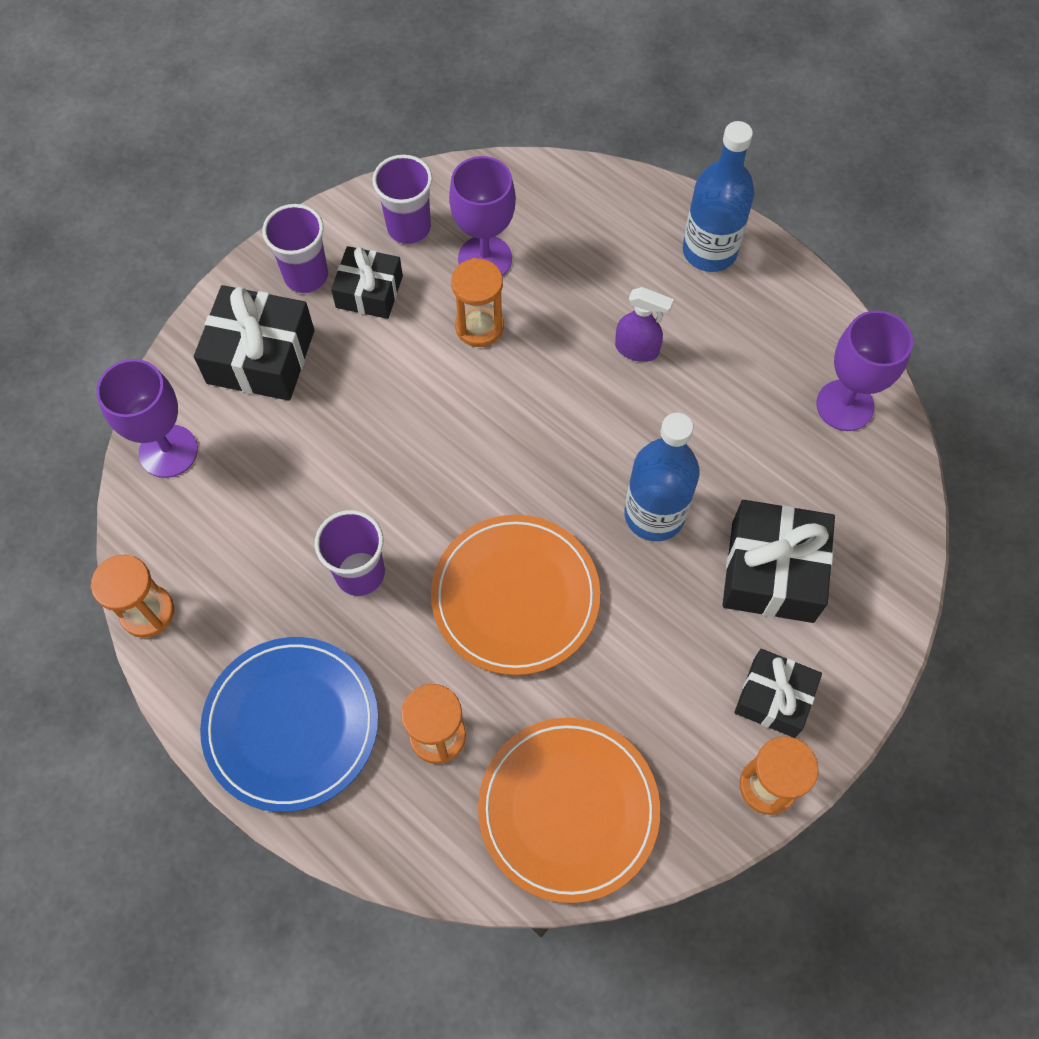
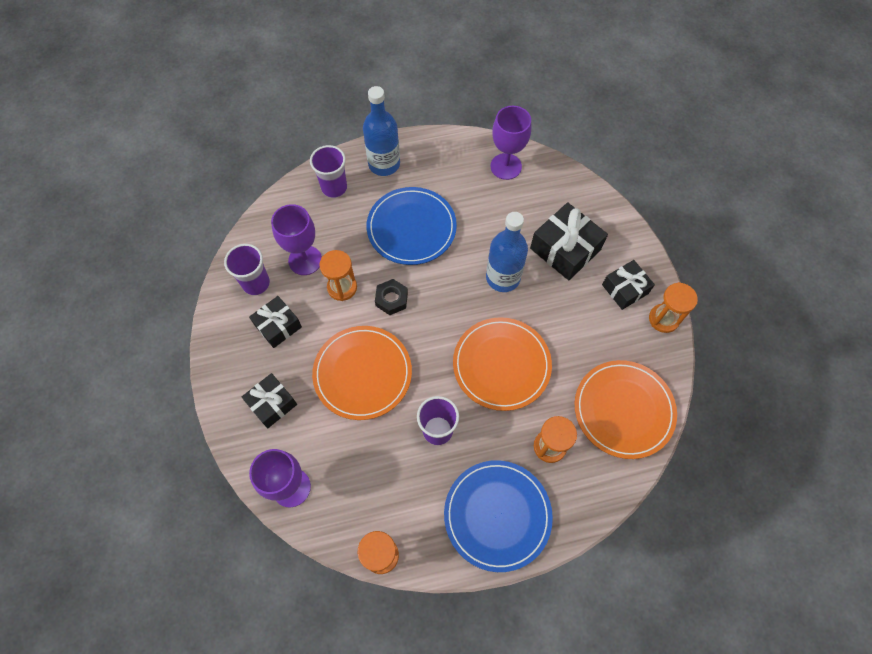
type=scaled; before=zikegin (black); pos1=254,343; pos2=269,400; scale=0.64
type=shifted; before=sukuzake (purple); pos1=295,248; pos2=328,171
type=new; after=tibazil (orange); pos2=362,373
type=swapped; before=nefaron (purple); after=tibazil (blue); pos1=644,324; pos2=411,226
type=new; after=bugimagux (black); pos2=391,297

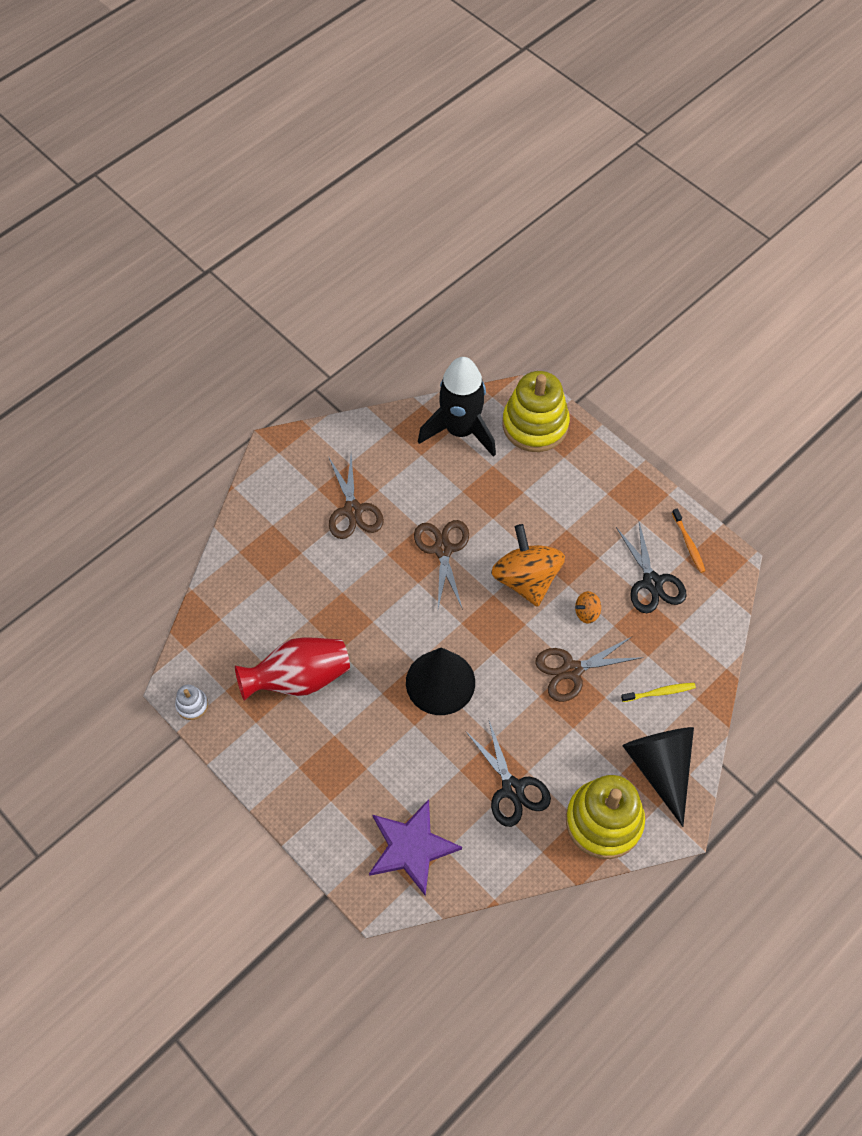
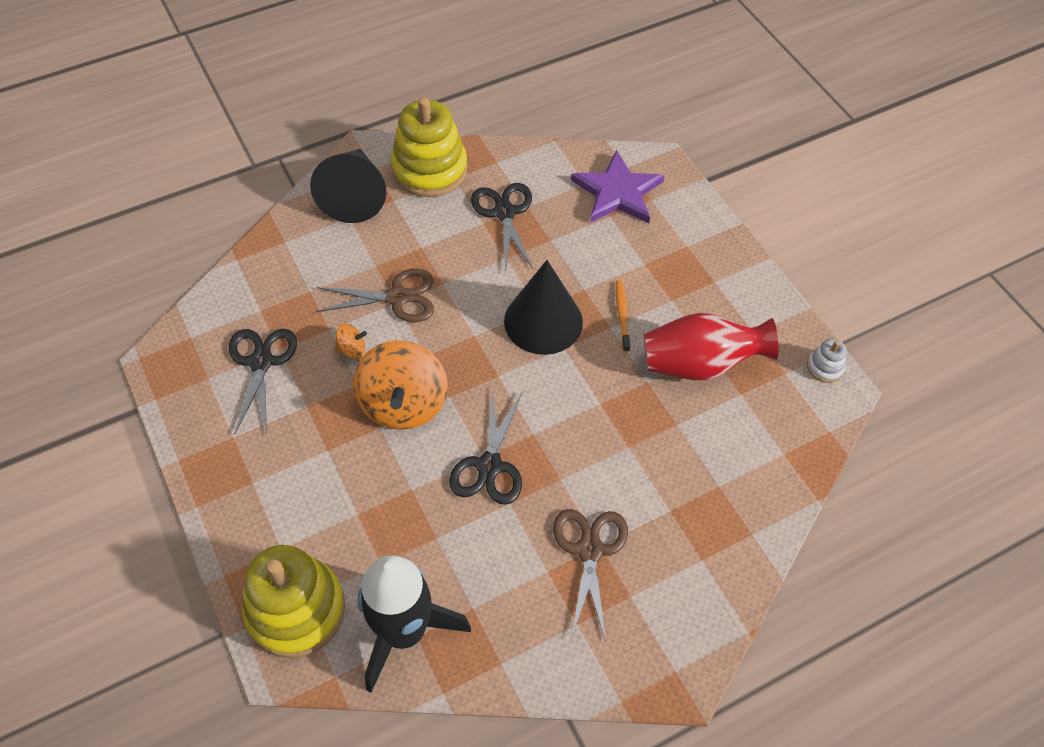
type=repainted; before=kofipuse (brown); after=kofipuse (black); pos1=441,565; pos2=485,447
type=shifted; before=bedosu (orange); pos1=689,540; pos2=623,316
type=gone; before=bedosu (yellow); pos1=658,692

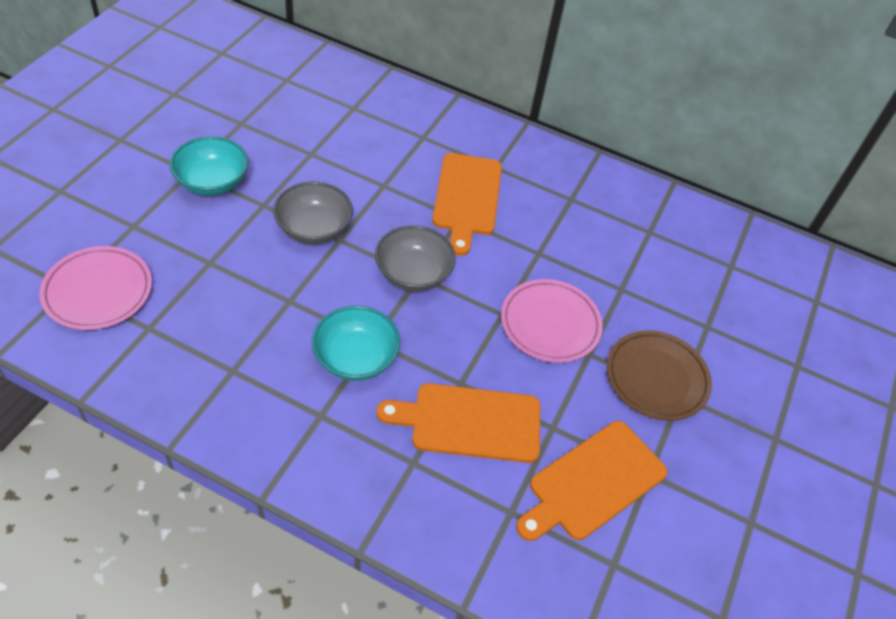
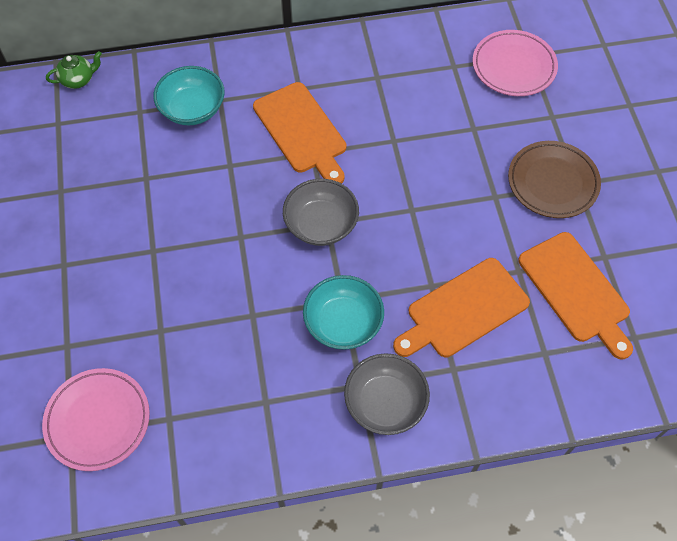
type=new; after=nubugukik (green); pos2=74,70
type=shifted; before=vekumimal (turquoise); pos1=209,166; pos2=189,95
type=shifted; before=vekumimal (grey); pos1=313,213; pos2=387,394
type=shifted; before=tibazil (pink); pos1=552,321; pos2=515,63
type=rotated; before=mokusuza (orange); pos1=591,481; pos2=575,296; turn=-45

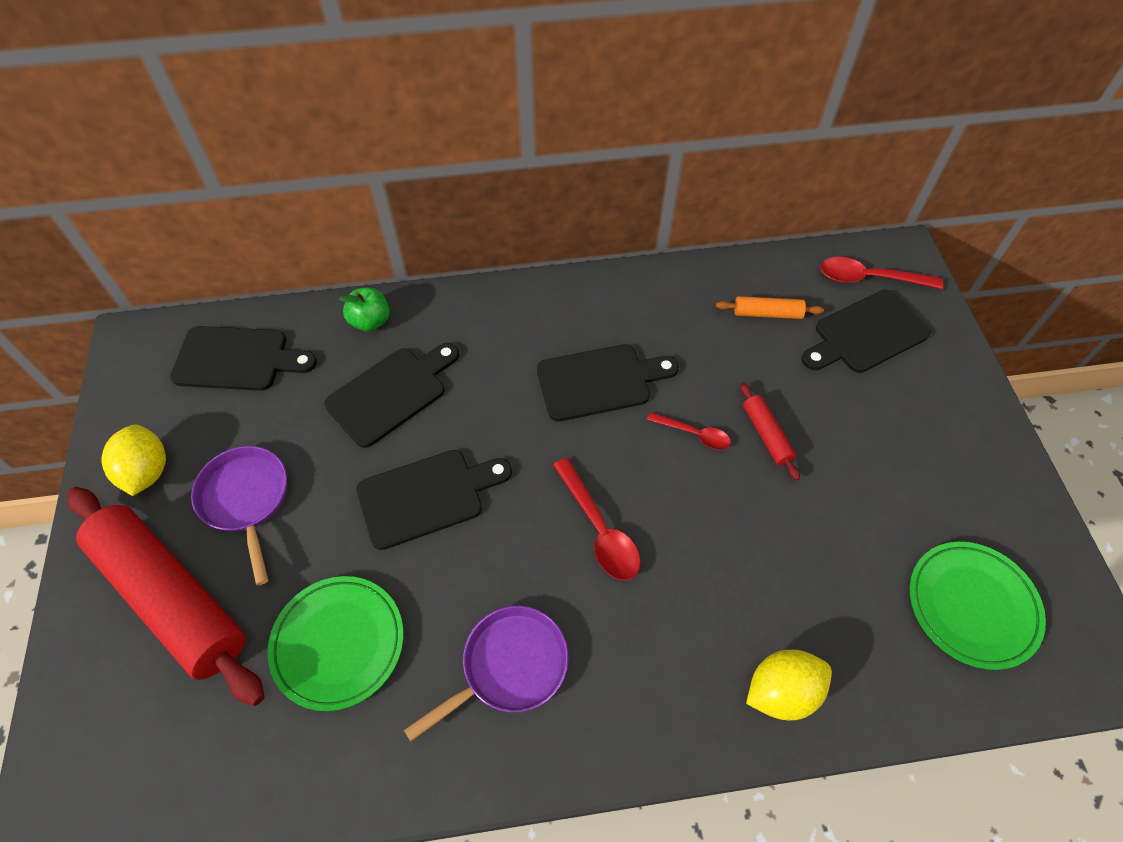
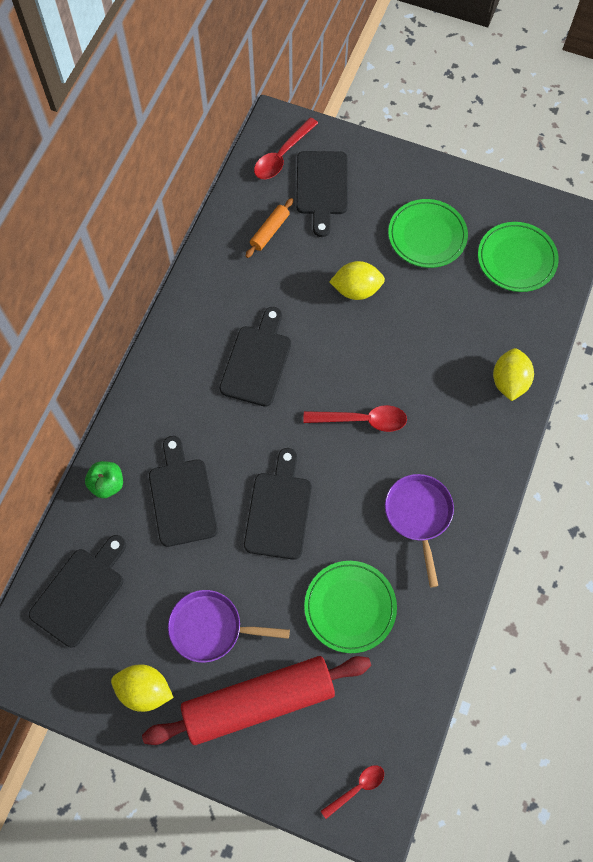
type=shifted; before=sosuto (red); pos1=689,431; pos2=352,792
type=swapped; before=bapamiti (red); after=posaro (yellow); pos1=770,431; pos2=357,280
type=new; after=tibazil (green); pos2=428,233

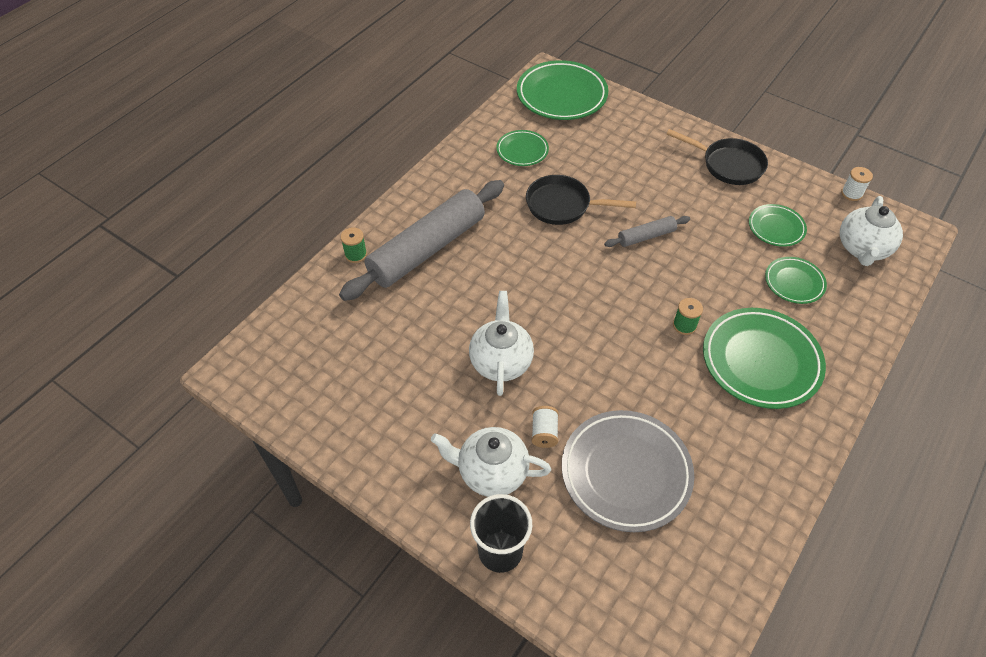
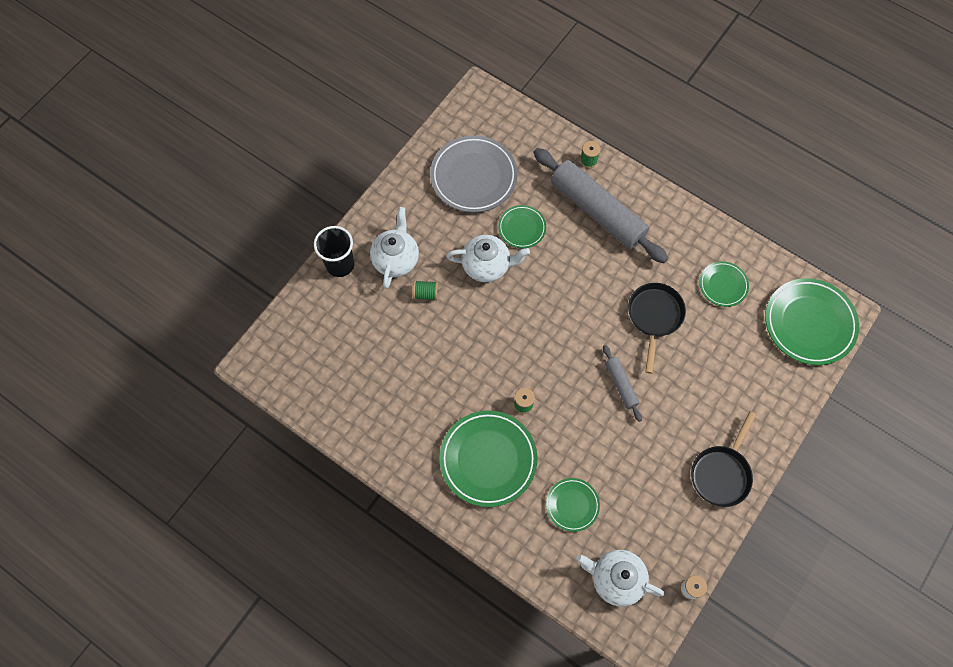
type=repainted; before=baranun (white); after=baranun (green); pos1=545,427; pos2=426,290
type=shifted; before=tibazil (grey); pos1=628,471; pos2=474,174
type=shifted; before=tibazil (green); pos1=778,225; pos2=522,226

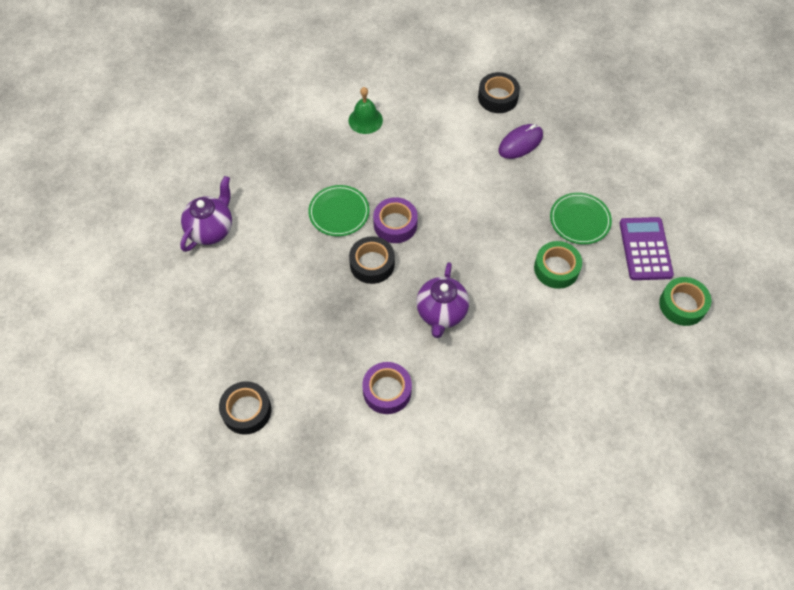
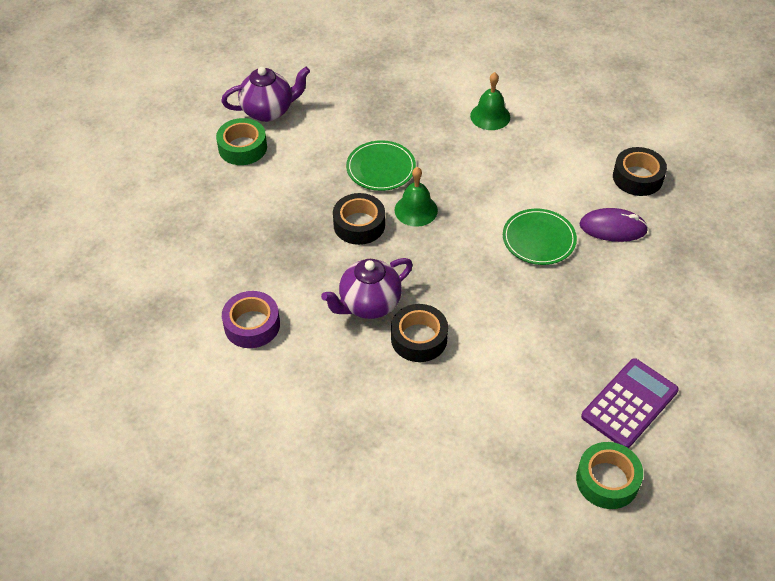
type=shifted; before=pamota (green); pos1=558,265; pos2=241,141
type=shifted; before=pamota (black); pos1=245,408; pos2=419,333
type=swapped; before=pamota (purple); after=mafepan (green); pos1=395,220; pos2=416,197
type=shifted; before=tibazil (green); pos1=581,218; pos2=540,237

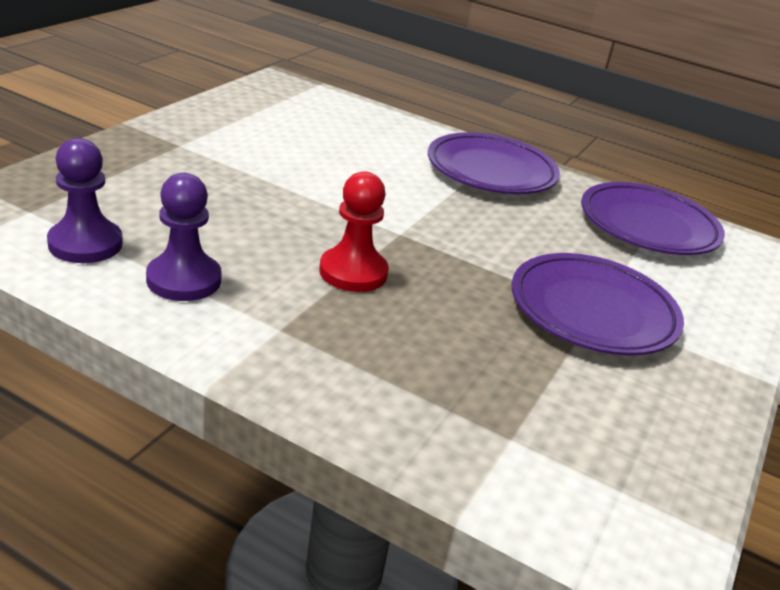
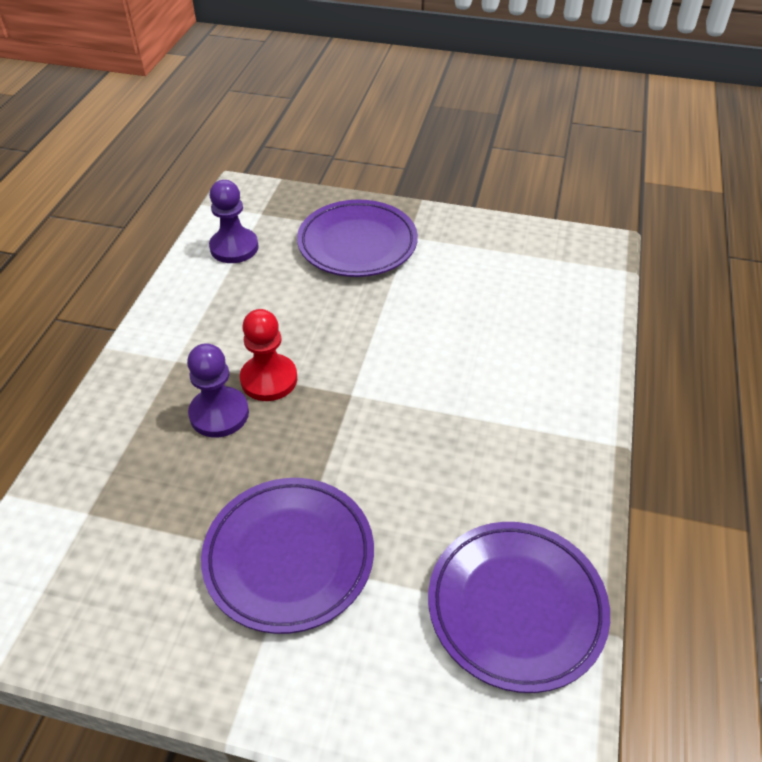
type=shifted; before=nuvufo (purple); pos1=184,237; pos2=218,390
type=shifted; before=tibazil (purple); pos1=494,163; pos2=357,238

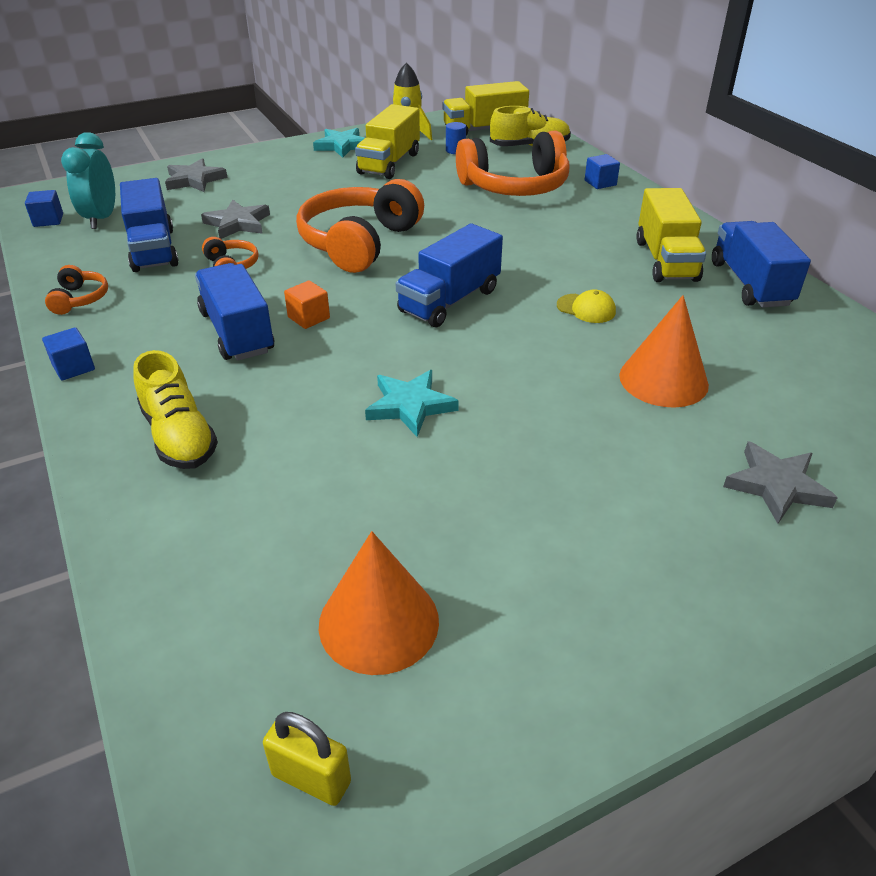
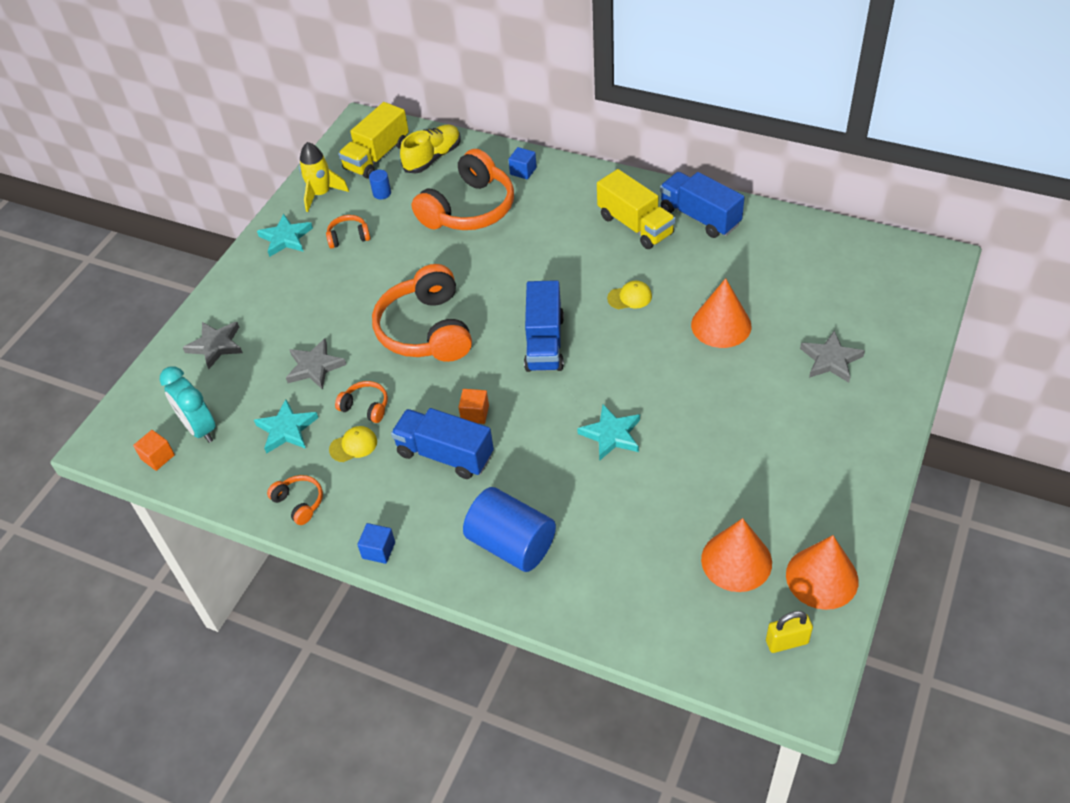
type=repainted; before=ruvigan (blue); after=ruvigan (orange); pos1=44,208; pos2=154,450
type=swapped; before=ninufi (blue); after=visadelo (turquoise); pos1=149,225; pos2=286,426
type=swapped; before=ninufi (yellow); after=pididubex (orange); pos1=387,141; pos2=348,232
type=new; after=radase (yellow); pos2=353,444
type=swapped; before=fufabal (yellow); after=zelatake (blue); pos1=175,409; pos2=509,529
type=new; after=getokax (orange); pos2=822,572

